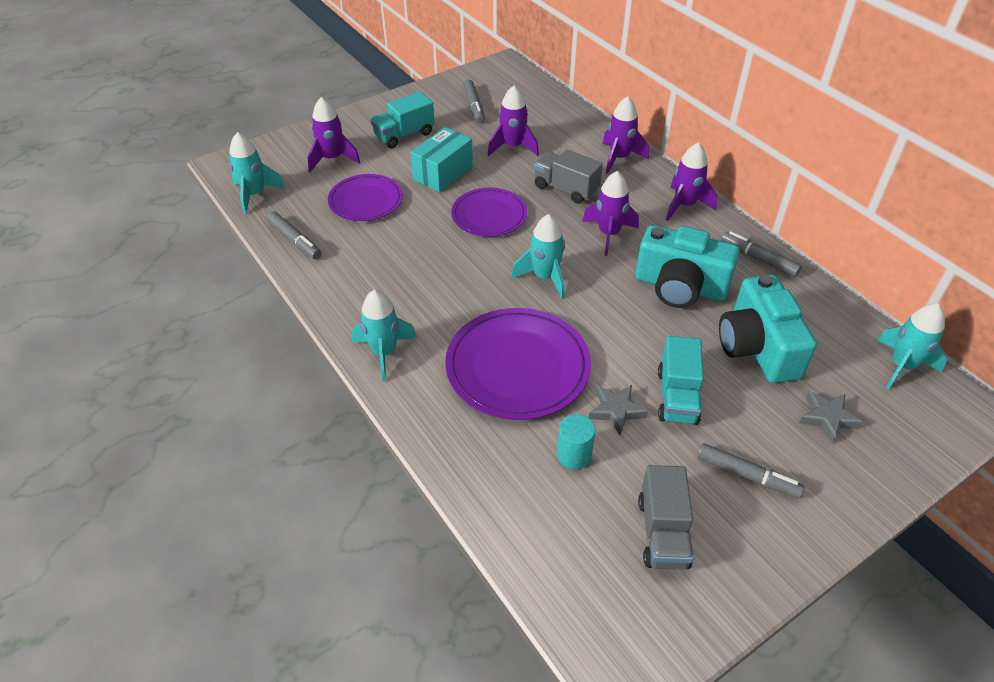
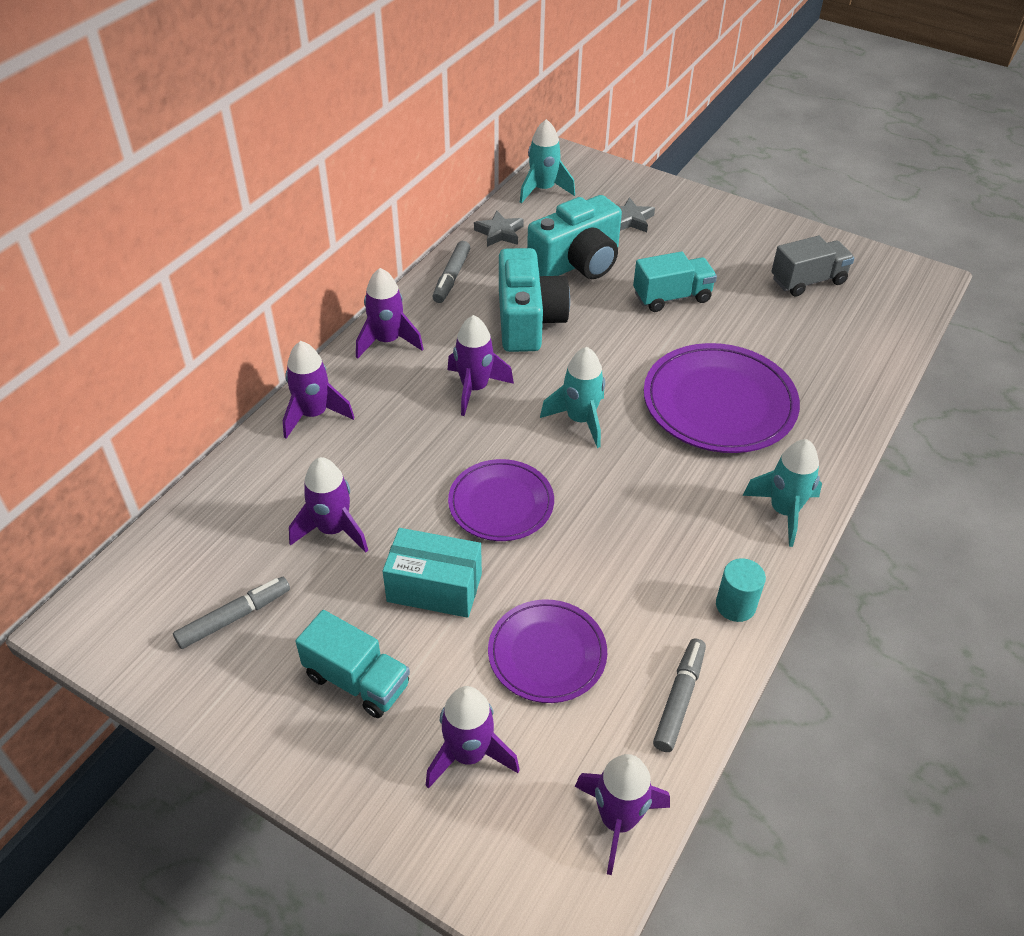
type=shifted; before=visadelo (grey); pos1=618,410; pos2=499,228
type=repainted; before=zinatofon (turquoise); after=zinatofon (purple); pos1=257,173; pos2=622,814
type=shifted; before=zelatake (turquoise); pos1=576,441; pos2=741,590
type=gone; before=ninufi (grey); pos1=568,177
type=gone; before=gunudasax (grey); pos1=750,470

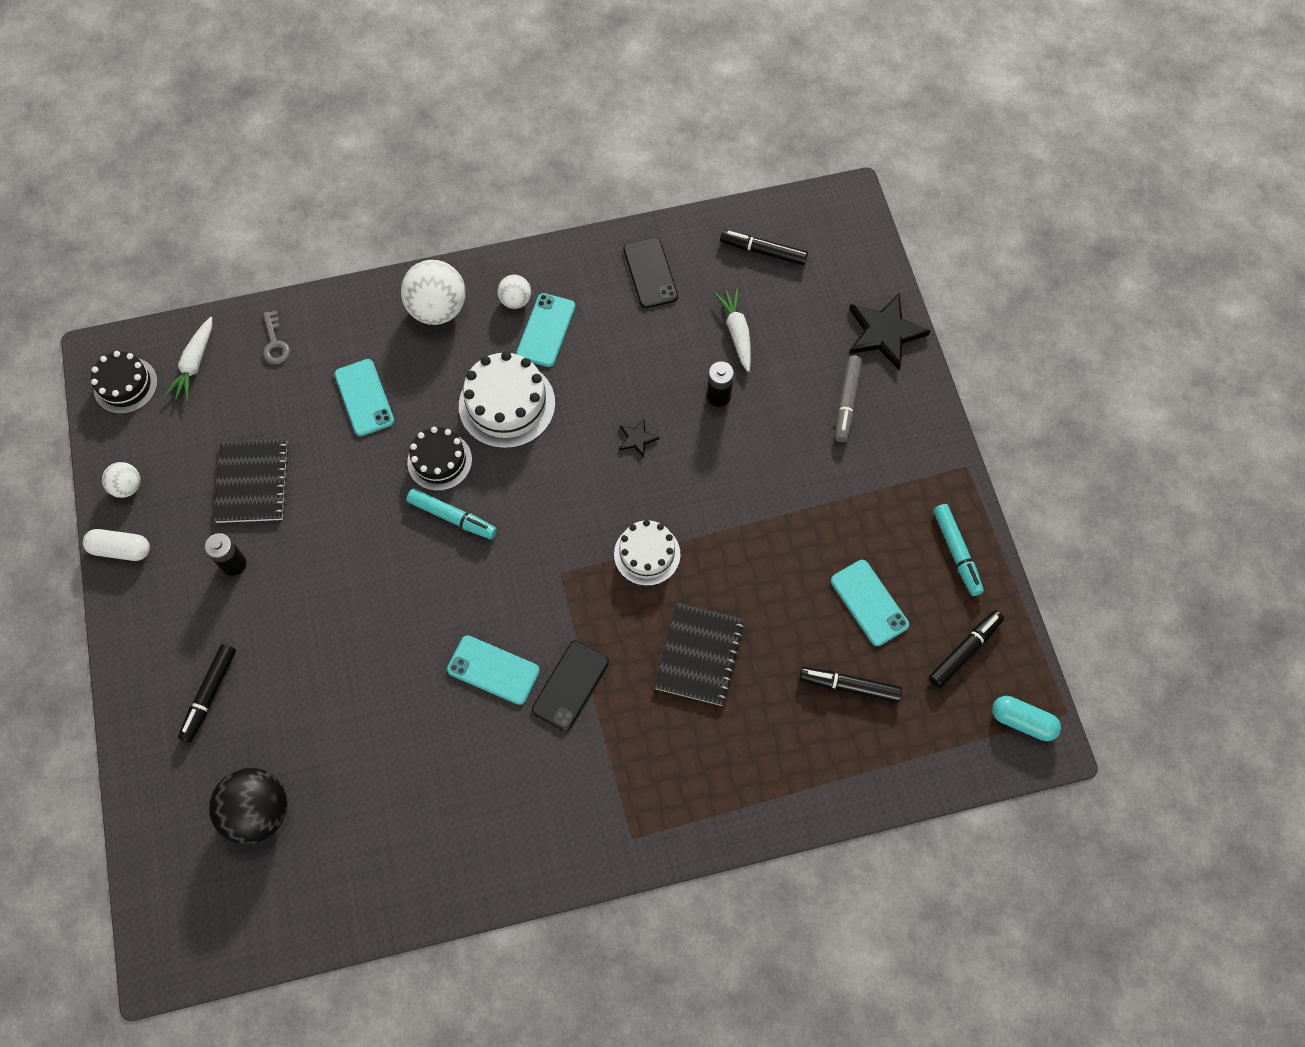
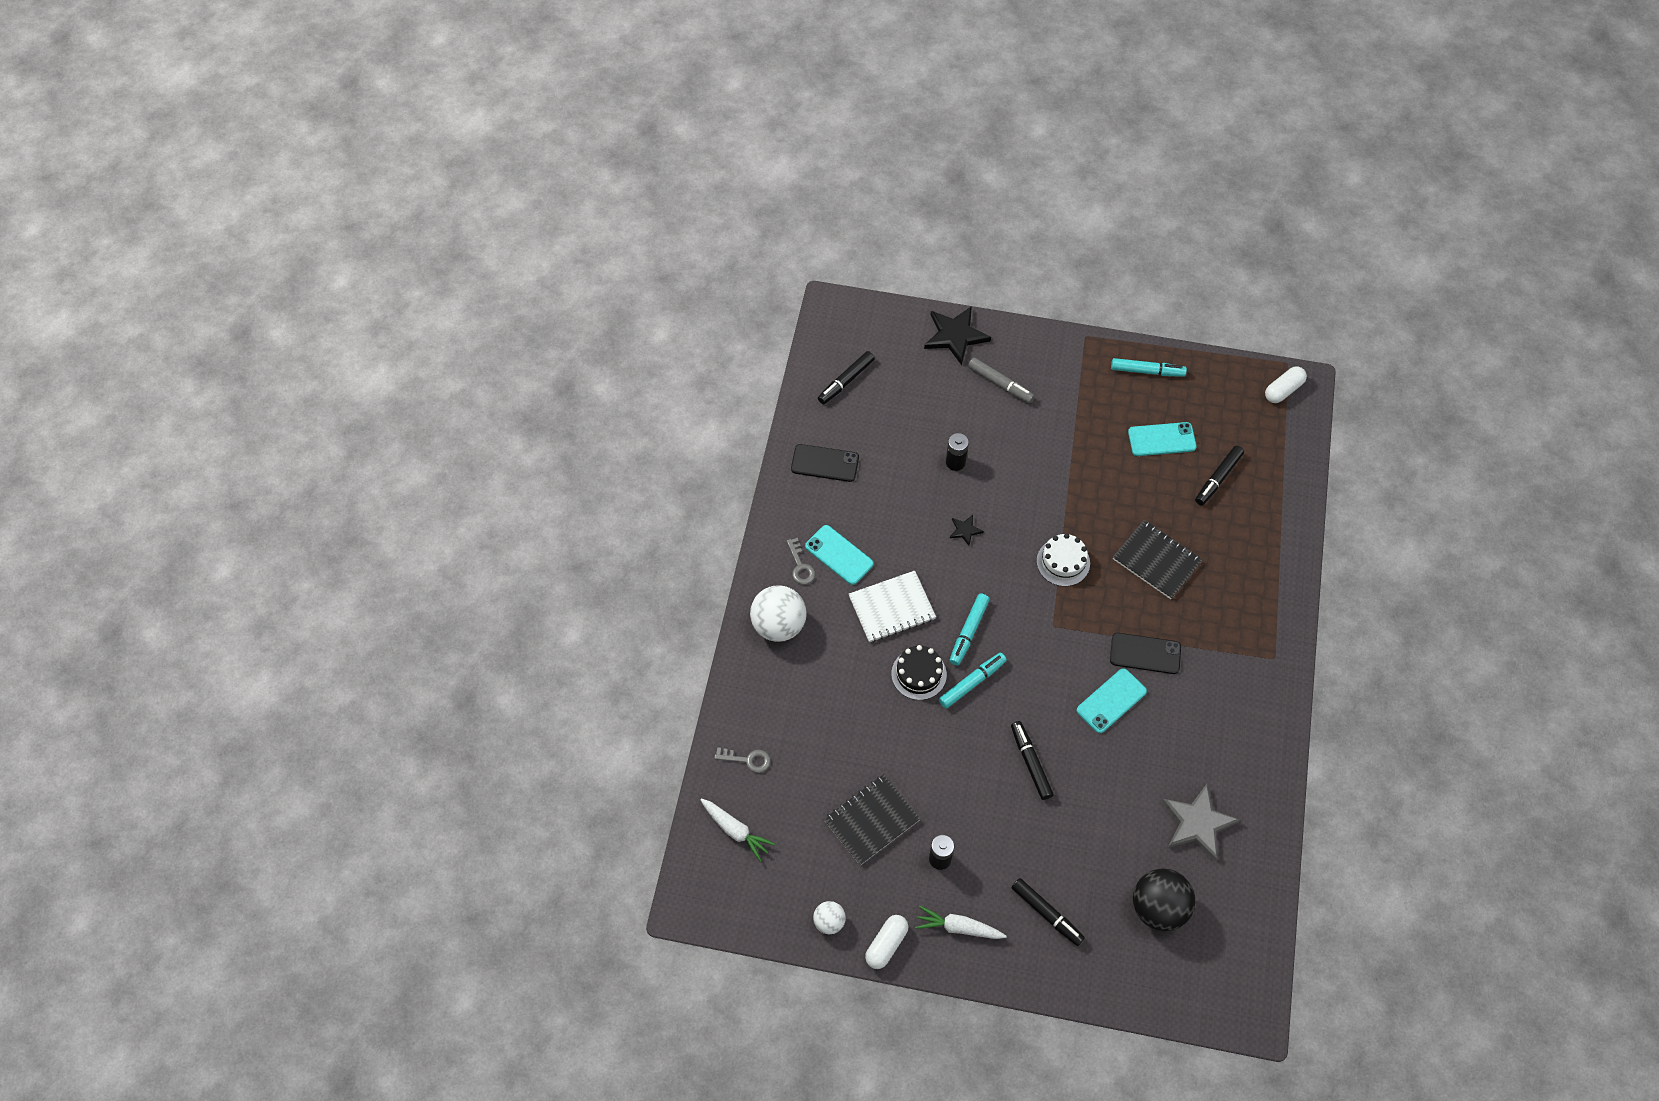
type=swapped; before=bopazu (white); after=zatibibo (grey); pos1=514,292; pos2=801,561
type=rotated; before=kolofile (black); pos1=251,481; pos2=872,819; turn=-60
type=swapped; before=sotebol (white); after=kolofile (white); pos1=507,400; pos2=892,606
type=shifted; before=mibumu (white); pos1=732,330; pos2=961,922
type=new; after=gunudasax (turquoise); pos2=969,629
type=shifted; before=gunudasax (black); pos1=966,649; pos2=1032,760
type=rotated; before=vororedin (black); pos1=570,685; pos2=1145,653; turn=-45
type=new; after=visadelo (grey); pos2=1201,822
type=repainted; before=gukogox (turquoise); after=gukogox (white); pos1=1026,718; pos2=1286,384
type=gone; before=sotebol (black); pos1=124,382
type=gone; before=vororedin (turquoise); pos1=364,397

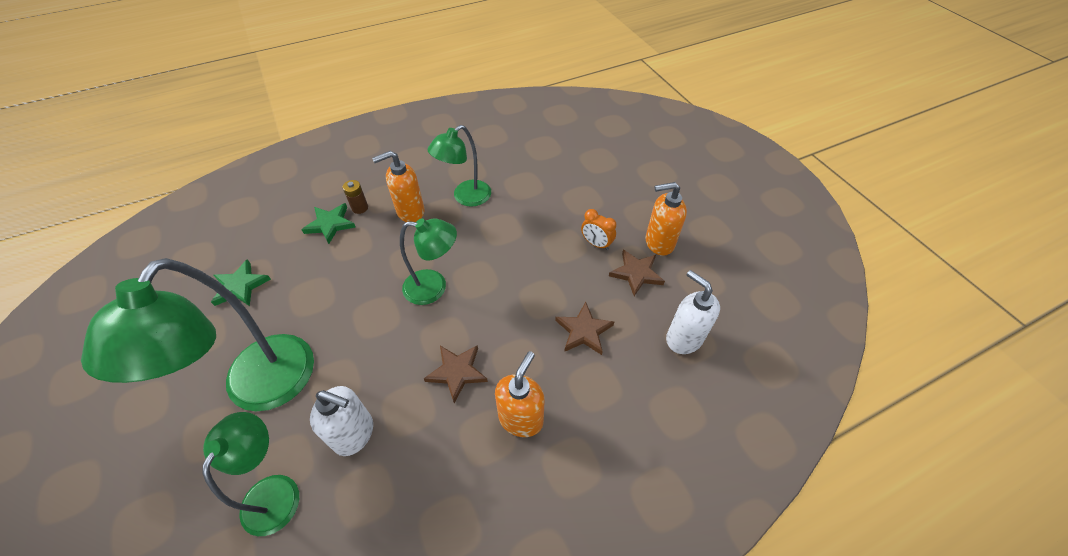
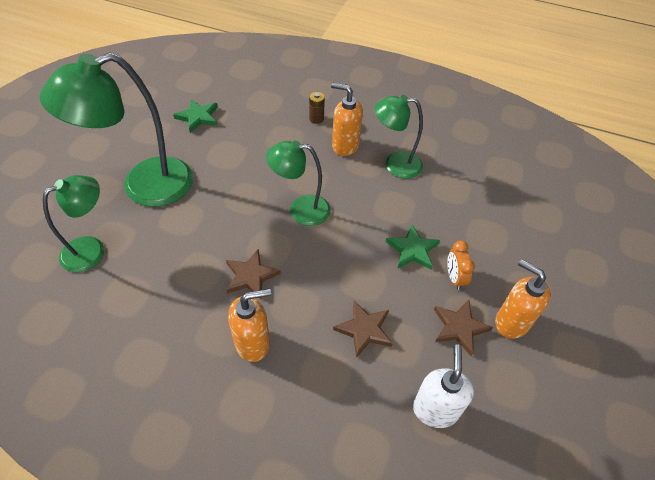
type=rotated; before=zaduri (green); pos1=428,261; pos2=298,183; turn=135
type=shifted; before=visadelo (green); pos1=328,223; pos2=413,247
type=gone; before=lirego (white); pos1=341,421

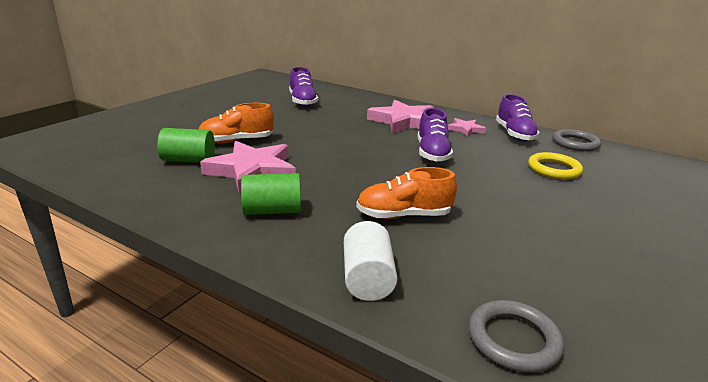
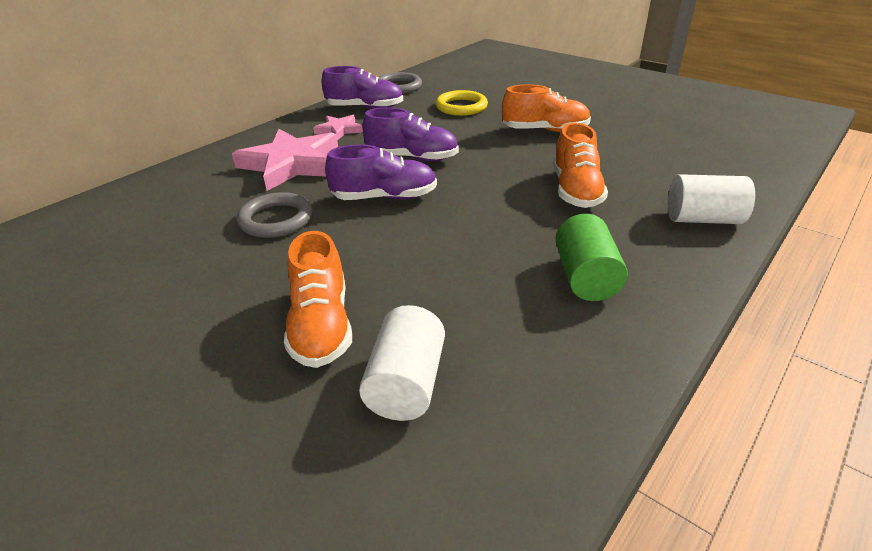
type=shifted; before=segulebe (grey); pos1=516,336; pos2=275,215
type=shifted; before=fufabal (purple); pos1=303,87; pos2=381,172
type=repainted; before=zelatake (green); after=zelatake (white); pos1=186,145; pos2=402,363
type=new; after=fufabal (orange); pos2=546,108
type=gone; before=visadelo (pink); pos1=248,167

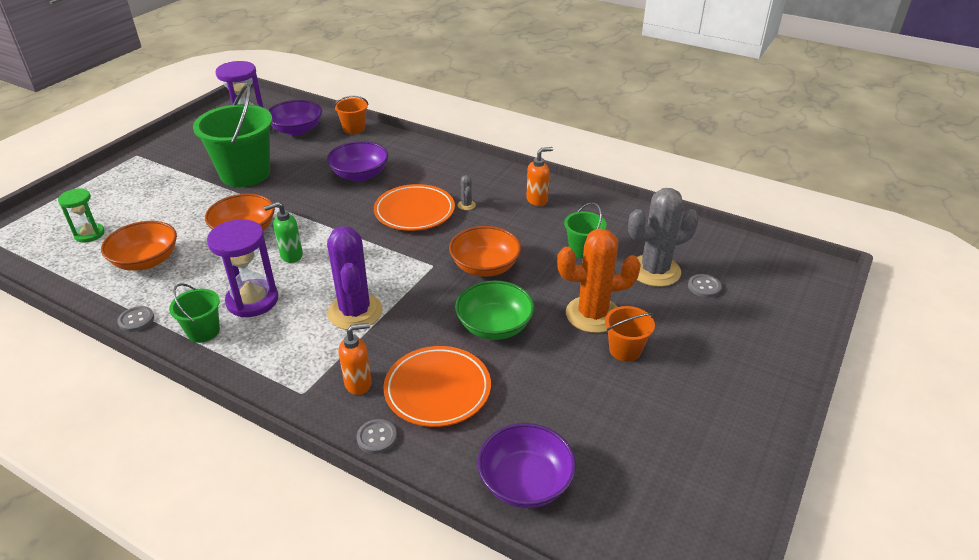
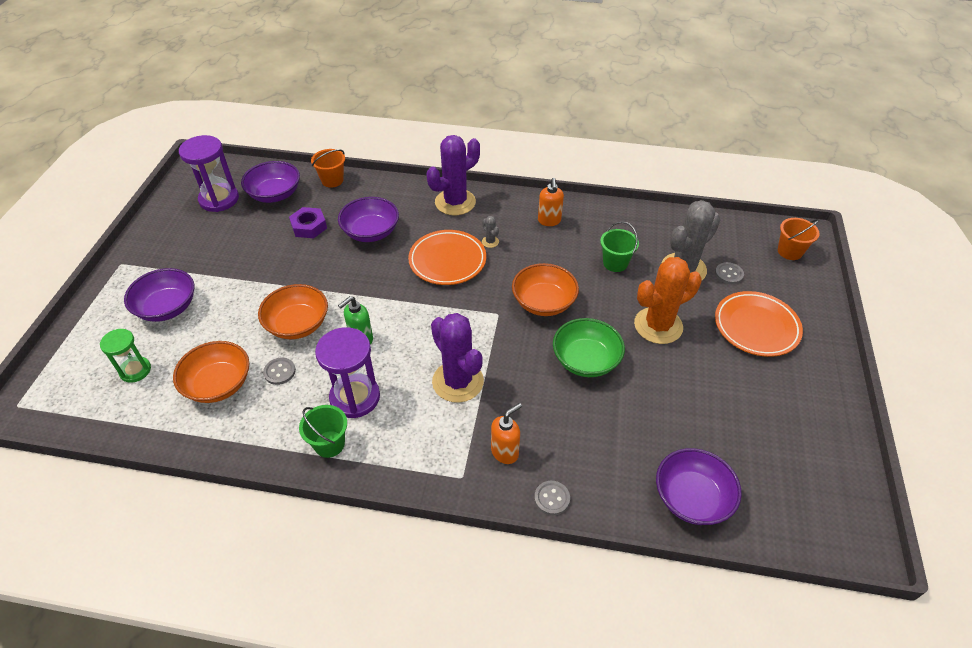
type=new; after=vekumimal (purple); pos2=159,295
type=shifted; before=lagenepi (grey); pos1=135,319; pos2=279,371
type=new; after=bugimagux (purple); pos2=308,222
type=new; after=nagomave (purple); pos2=453,175
type=rotated; before=lirego (orange); pos1=539,176; pos2=551,202; turn=135
type=shifted; before=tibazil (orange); pos1=437,386; pos2=759,324
type=shifted; before=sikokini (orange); pos1=630,334; pos2=799,239
type=gone; before=sikokini (green); pos1=233,135

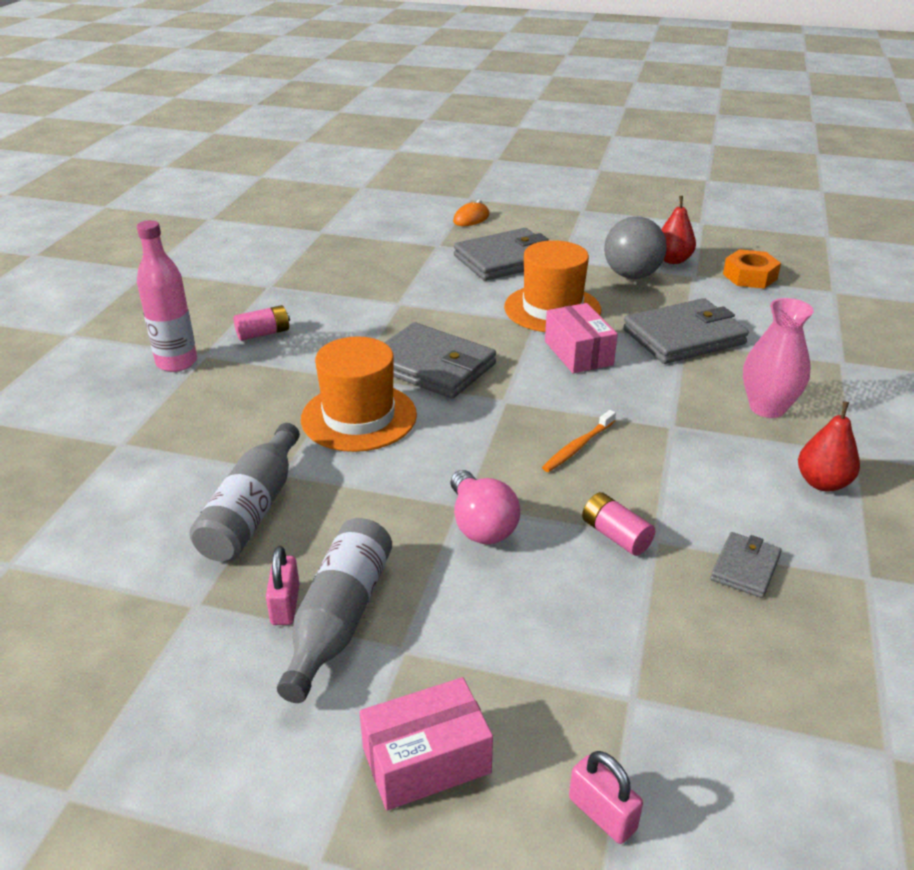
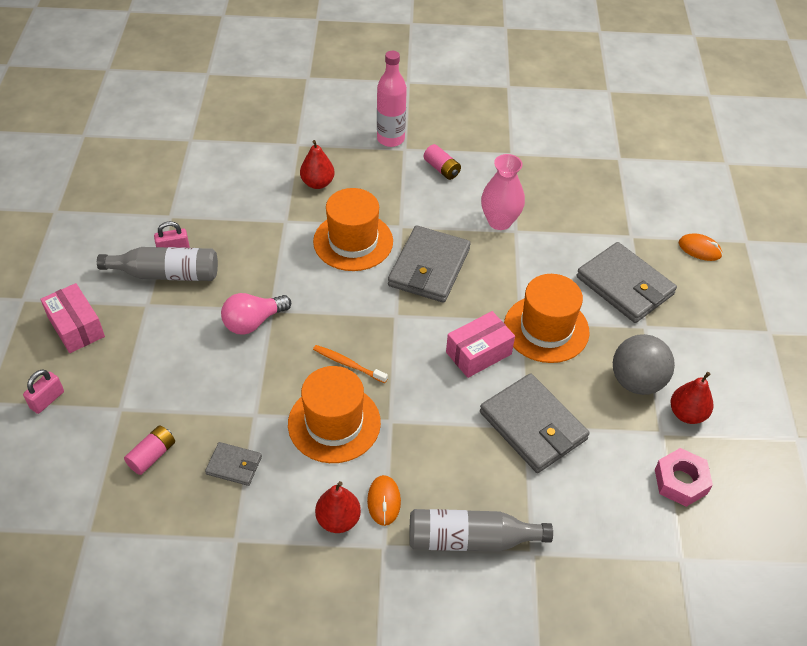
type=shifted; before=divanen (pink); pos1=618,524; pos2=149,450
type=new; after=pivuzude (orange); pos2=334,414
type=new; after=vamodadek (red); pos2=317,164
type=new; after=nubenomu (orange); pos2=384,500
type=shifted; before=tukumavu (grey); pos1=245,492; pos2=481,530
type=shifted; before=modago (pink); pos1=778,358; pos2=503,192
type=repainted; before=bugimagux (orange); after=bugimagux (pink); pos1=752,269; pos2=684,477

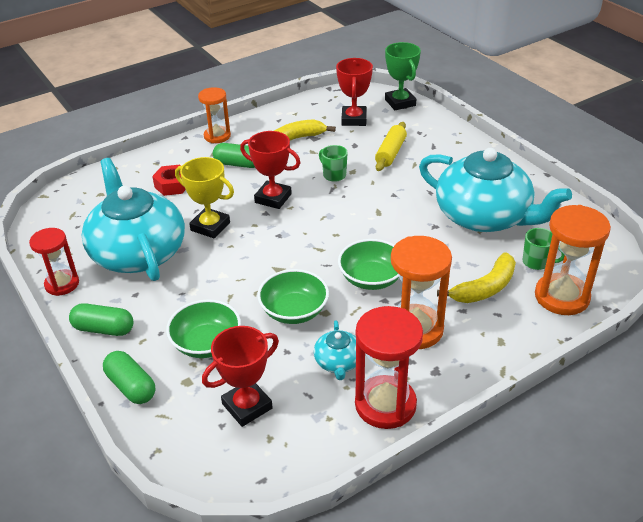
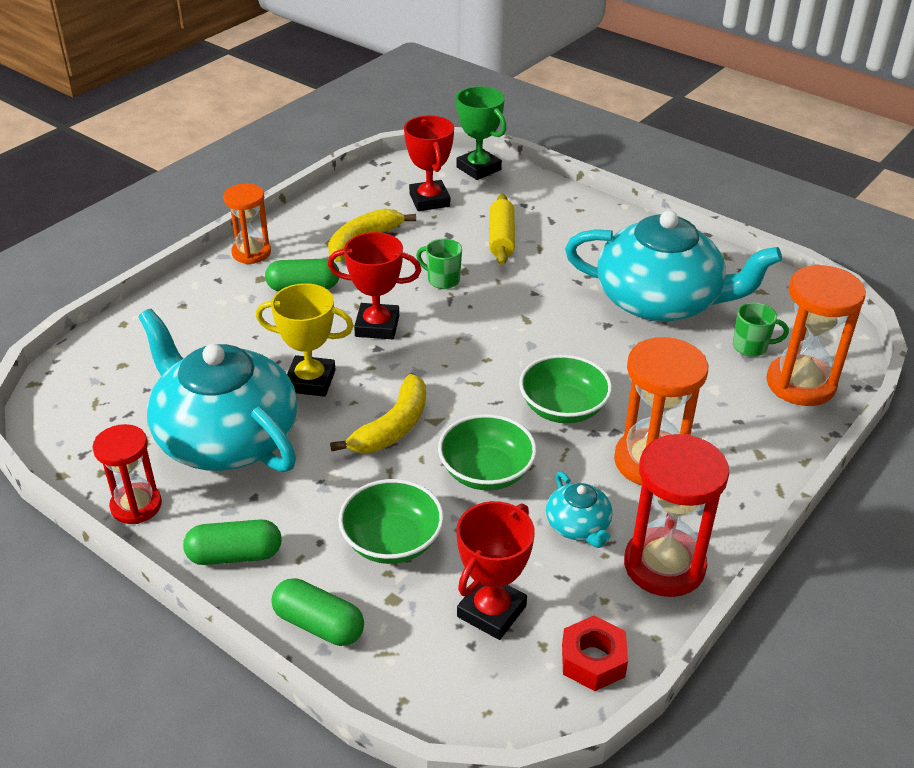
type=shifted; before=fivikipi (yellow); pos1=476,277; pos2=378,413
type=shifted; before=bugimagux (red); pos1=169,180; pos2=595,653

